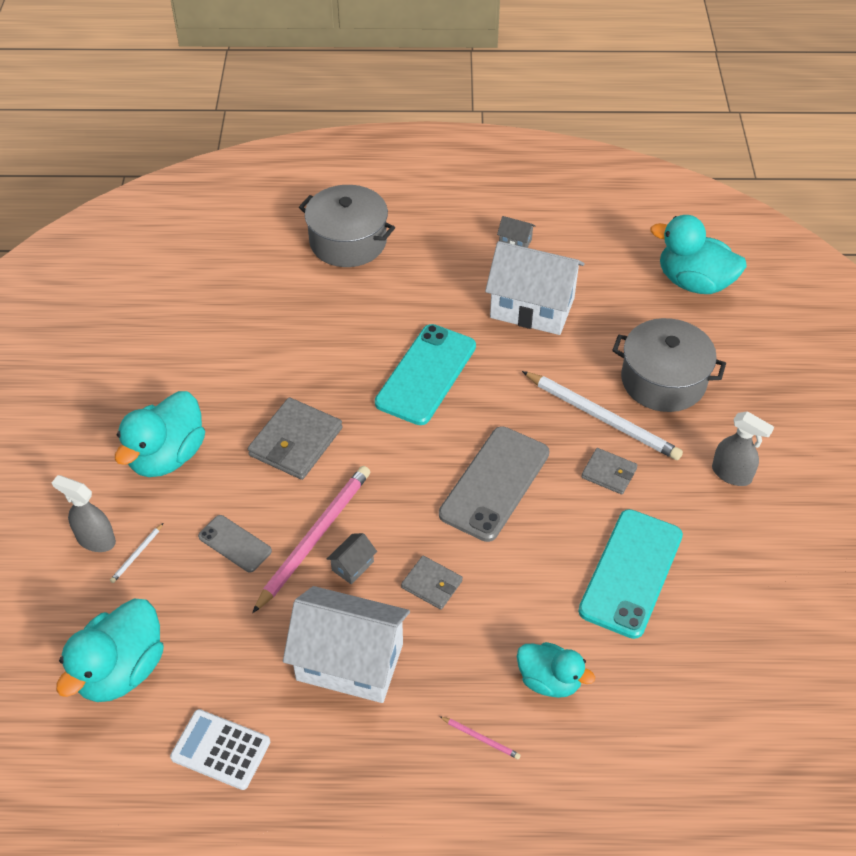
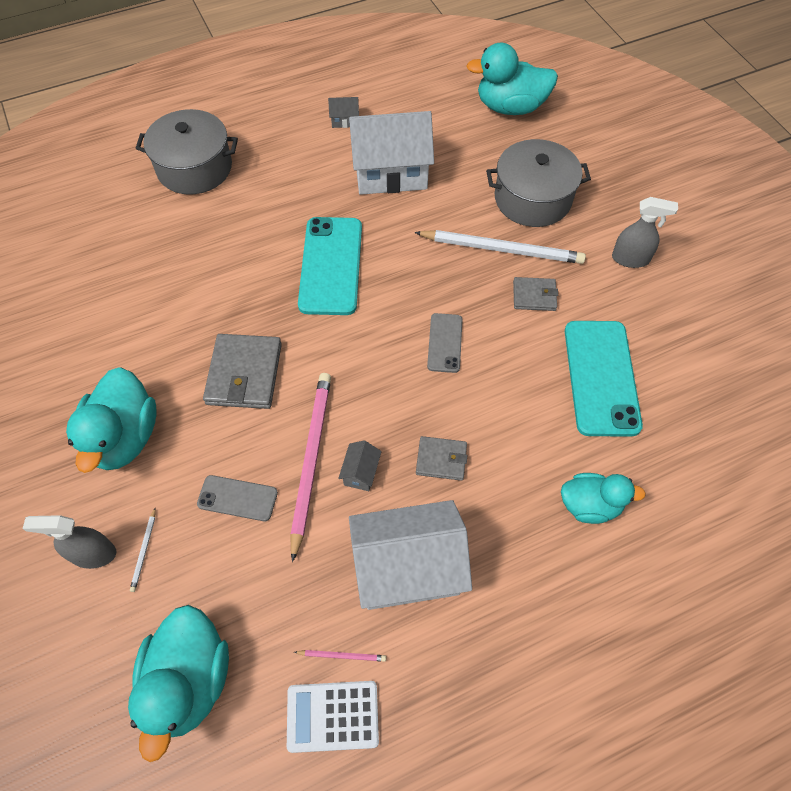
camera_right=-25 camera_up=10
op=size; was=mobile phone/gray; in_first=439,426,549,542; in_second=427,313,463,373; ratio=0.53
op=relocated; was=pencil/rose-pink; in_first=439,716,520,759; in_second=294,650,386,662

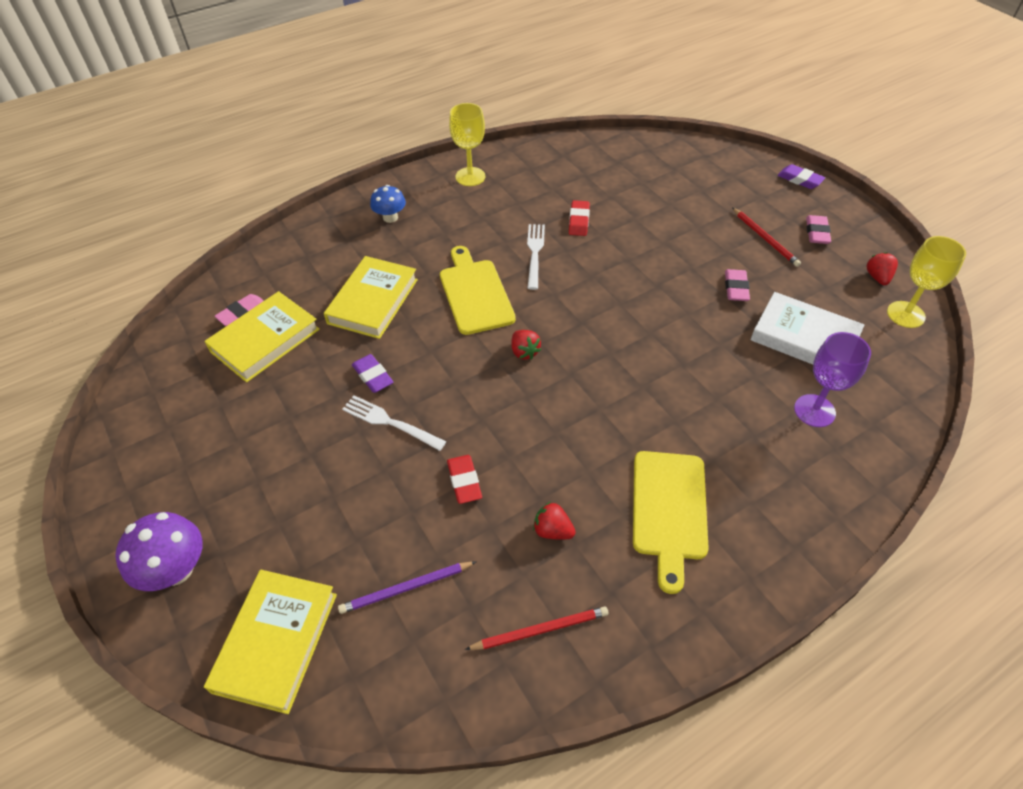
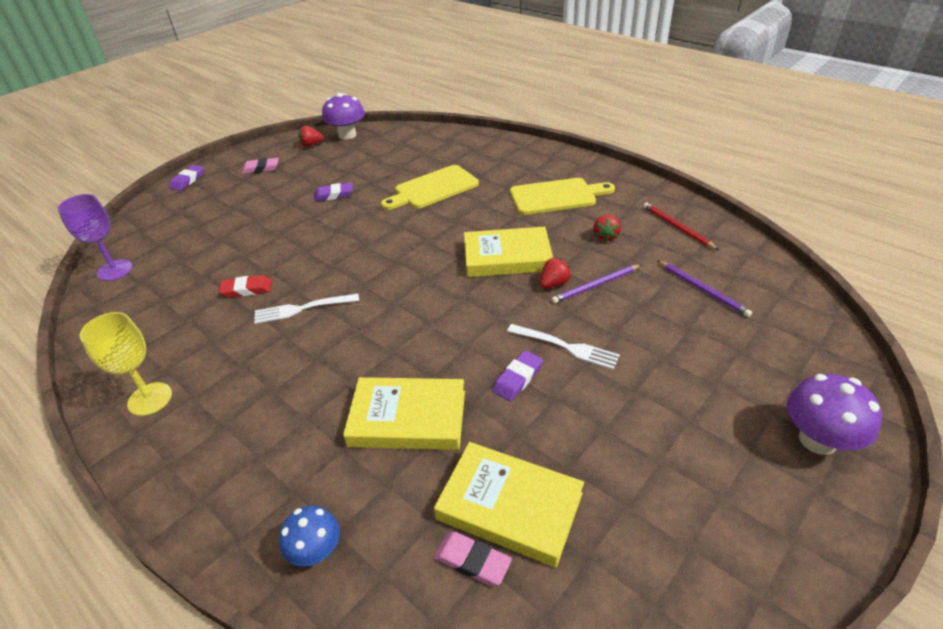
camera_right=-105 camera_up=-10
op=relocated; was=hardback/yellow; in_first=204,569,337,714; in_second=464,227,553,277
op=spun; was=dinner fork/white; in_first=342,395,446,451; in_second=507,324,620,370; clockwise=-75
op=relocated; was=mushroom/cobalt; in_first=370,185,406,223; in_second=279,506,340,566
op=relocated; was=chopping board/yellow; in_first=440,246,516,335; in_second=381,165,479,210
op=exchanged; was=eraser/scarlet; now=pencil/royal purple; in_first=447,455,482,504; in_second=551,264,642,304
op=relocated; was=berry/scarlet; in_first=512,330,541,360; in_second=540,258,571,289
op=colour; was=eraser/rose-pink; now=eraser/royal purple; in_first=725,269,750,301; in_second=314,183,353,201
op=missing; was=pencil/scarlet; in_first=732,208,801,267
op=missing; was=hardback/white; in_first=751,292,864,364
op=relocated; was=chalice/royal purple; in_first=794,332,871,427; in_second=58,194,133,281
op=exchanged; was=chalice/yellow; now=mushroom/royal purple; in_first=887,236,966,328; in_second=322,93,365,139

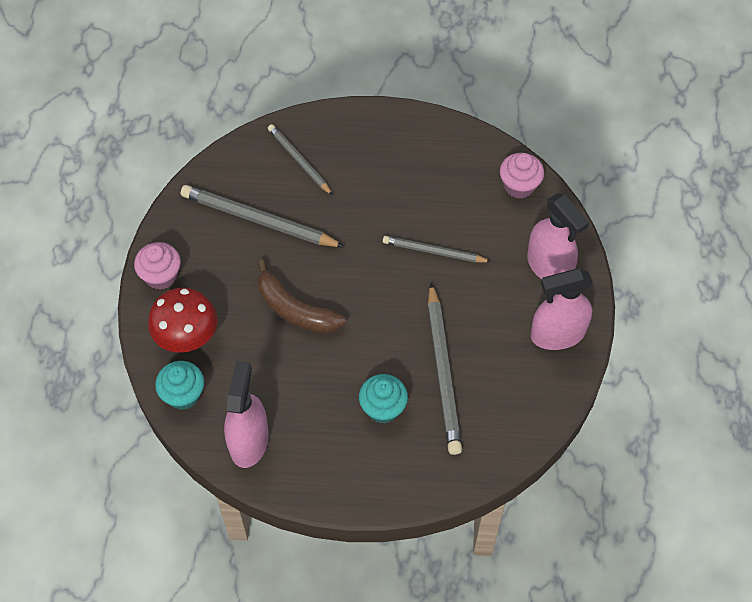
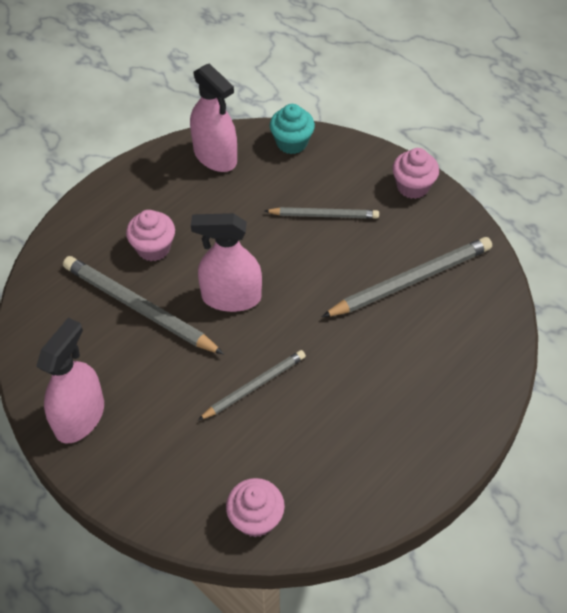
camera_right=130 camera_up=-5
op=missing; was=mushroom/scarlet; in_first=148,288,218,353
op=missing; was=banana/brown; in_first=257,260,346,333
op=relocated; was=pencil/gray; in_first=268,124,333,196; in_second=265,207,379,219
op=colour; was=fairy cake/turquoise; now=fairy cake/rose-pink; in_first=359,374,408,424; in_second=126,210,175,261
op=relocated; was=spray bottle/rose-pink; in_first=527,193,589,279; in_second=191,213,262,312

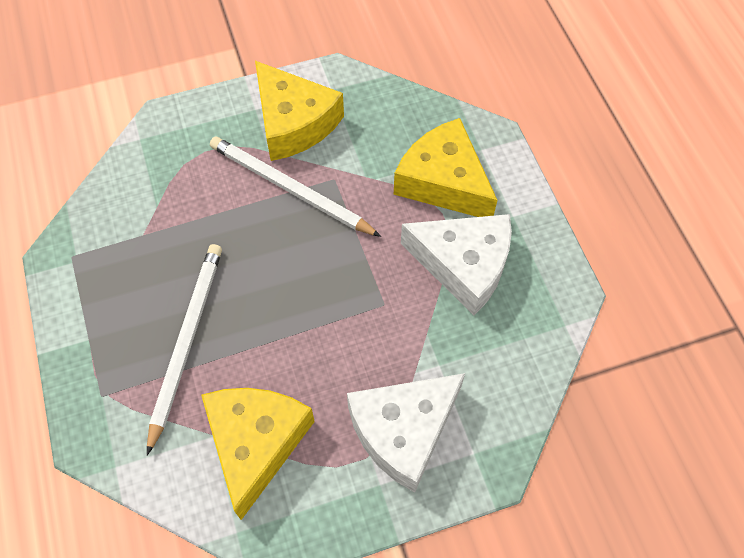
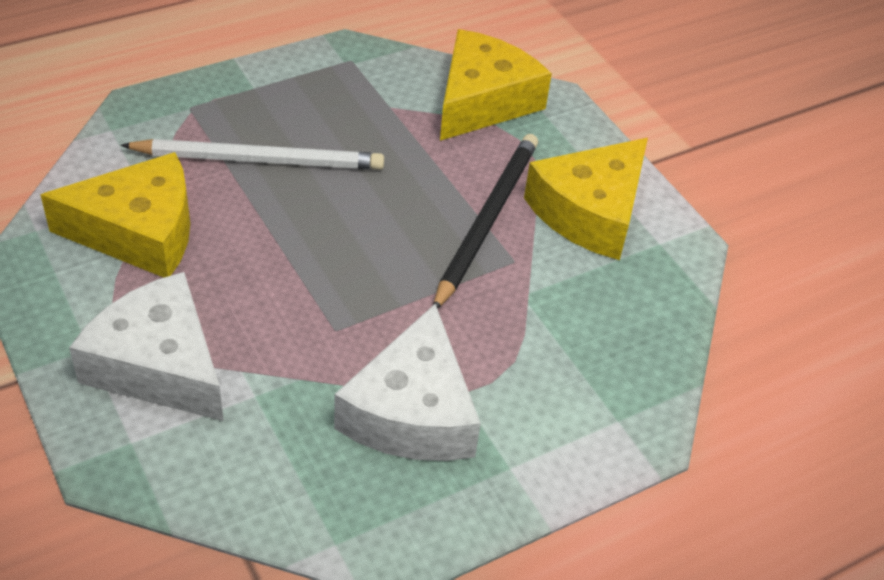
camera_right=75 camera_up=-15
op=colour; was=pencil/white; now=pencil/ebony; in_first=210,137,381,237; in_second=433,134,538,309
op=relocated; was=cheese wedge/yellow; in_first=394,118,498,217; in_second=440,29,552,141

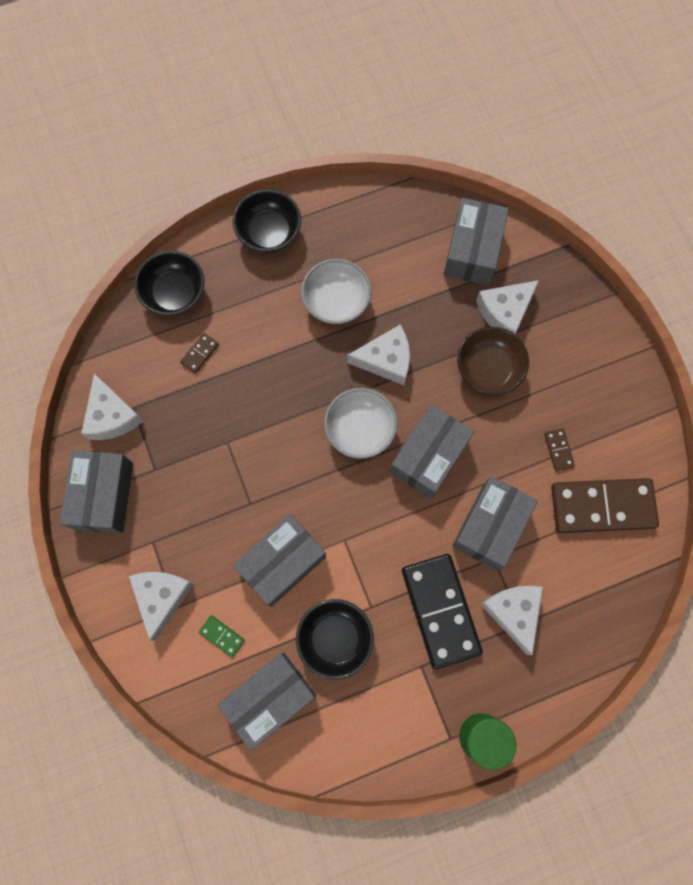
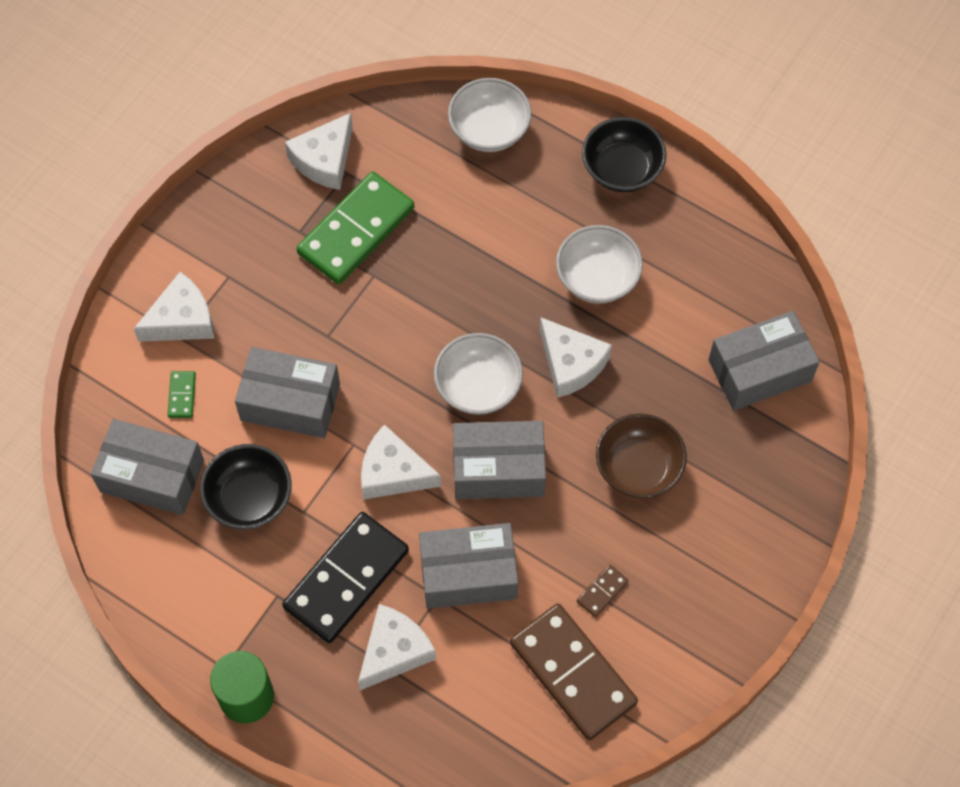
camera_right=55 camera_up=-10
op=missing; was=box/gray; in_first=60,450,133,534
op=colour; was=deep dish/ebony; now=deep dish/white; in_first=134,251,205,316; in_second=448,78,532,152
op=missing; was=domino tile/brown; in_first=180,333,219,374
op=relocated; was=cheese wedge/white; in_first=476,280,539,334; in_second=361,424,441,499
op=appeared; now=domino tile/leaf-green; in_second=296,172,414,284

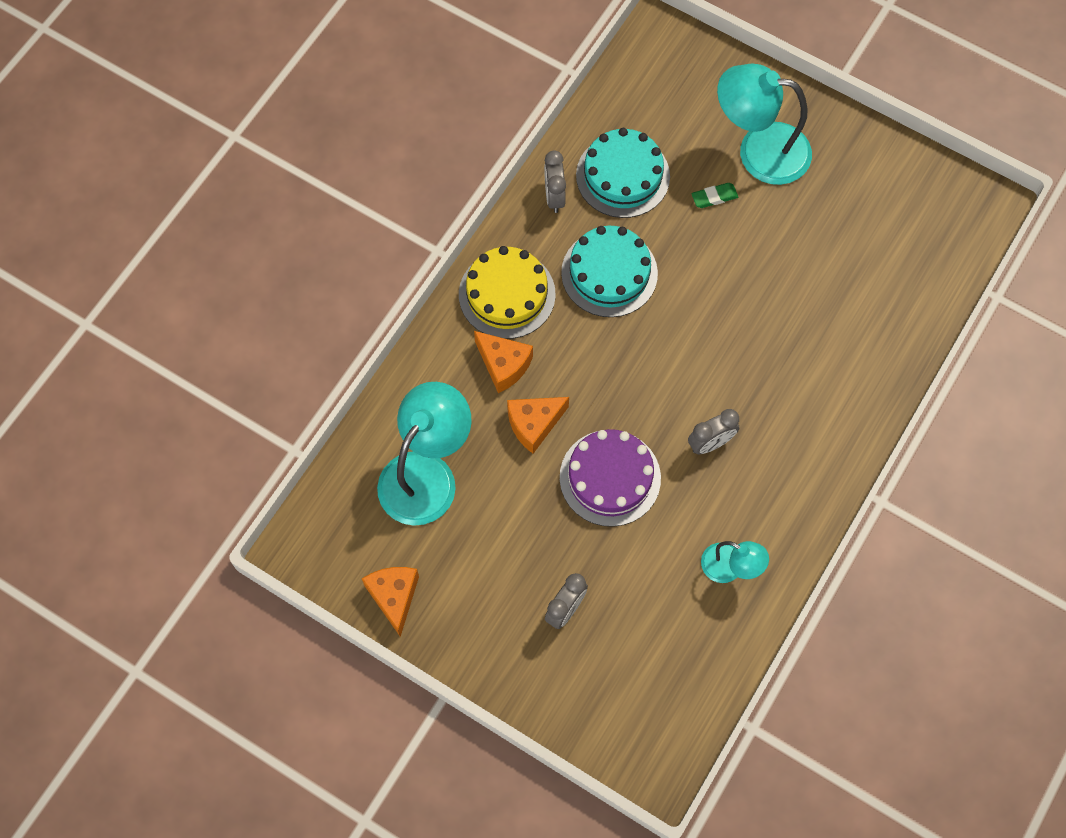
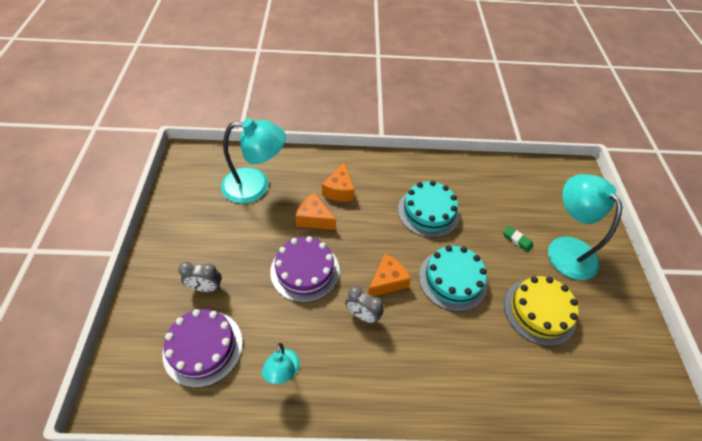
camera_right=55 camera_up=-15
op=relocated; was=cheese wedge/bright orange; in_first=362,567,419,637; in_second=368,254,411,297
op=relocated; was=cake/yellow; in_first=459,246,556,339; in_second=504,276,579,346
op=missing; was=clock/gray; in_first=544,150,566,213
op=relocated; was=cake/turquoise; in_first=576,128,670,218; in_second=419,245,488,312
op=appeared; now=cake/royal purple; in_second=162,309,243,388

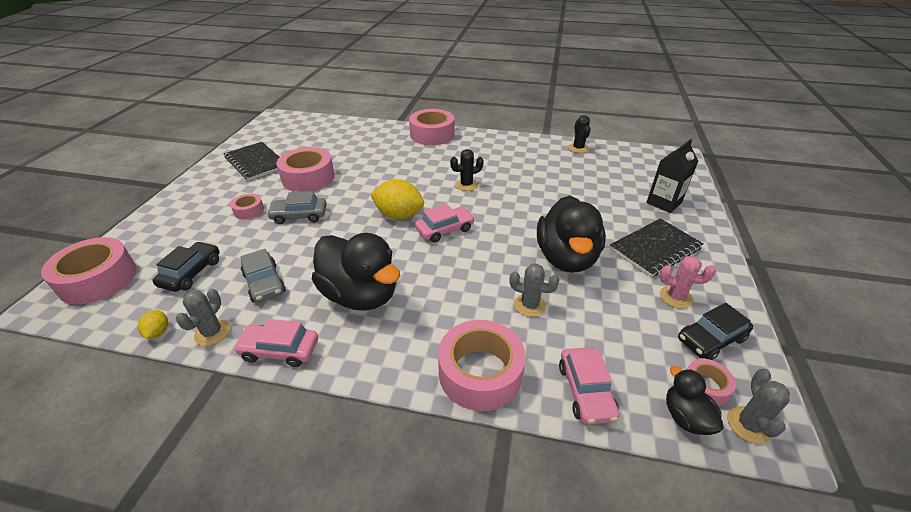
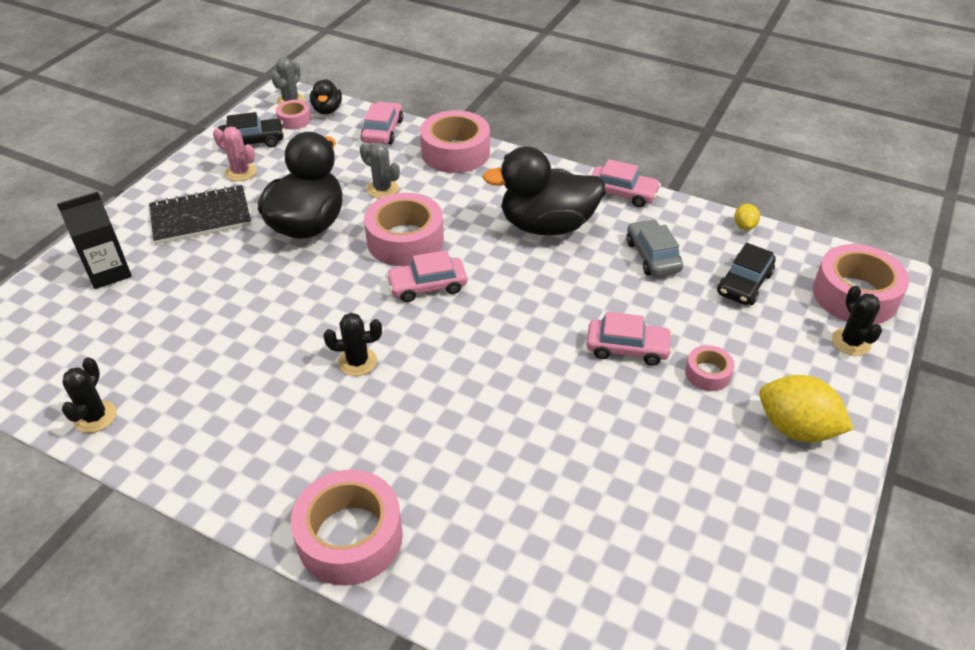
camera_right=-165 camera_up=5
op=missing; was=cactus/gray; in_first=176,289,230,346
op=missing; was=exercise book/ebony; in_first=224,142,279,181
op=colour; was=toy car/gray; now=toy car/rose-pink; in_first=267,191,327,224; in_second=586,312,672,366
op=relocated; was=tape/rose-pink; in_first=277,147,335,192; in_second=364,193,444,266
op=spun; was=duck/ebony; in_first=312,233,400,311; in_second=482,146,605,235; clockwise=-60
op=relocated; was=citrus fruit/yellow; in_first=370,179,424,220; in_second=759,375,853,442
op=appeared; now=cactus/ebony; in_second=832,286,882,356

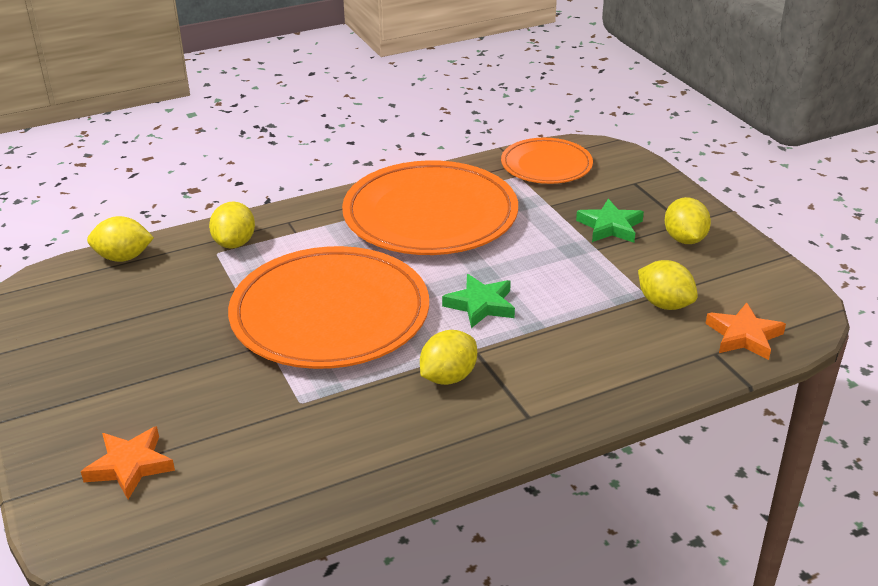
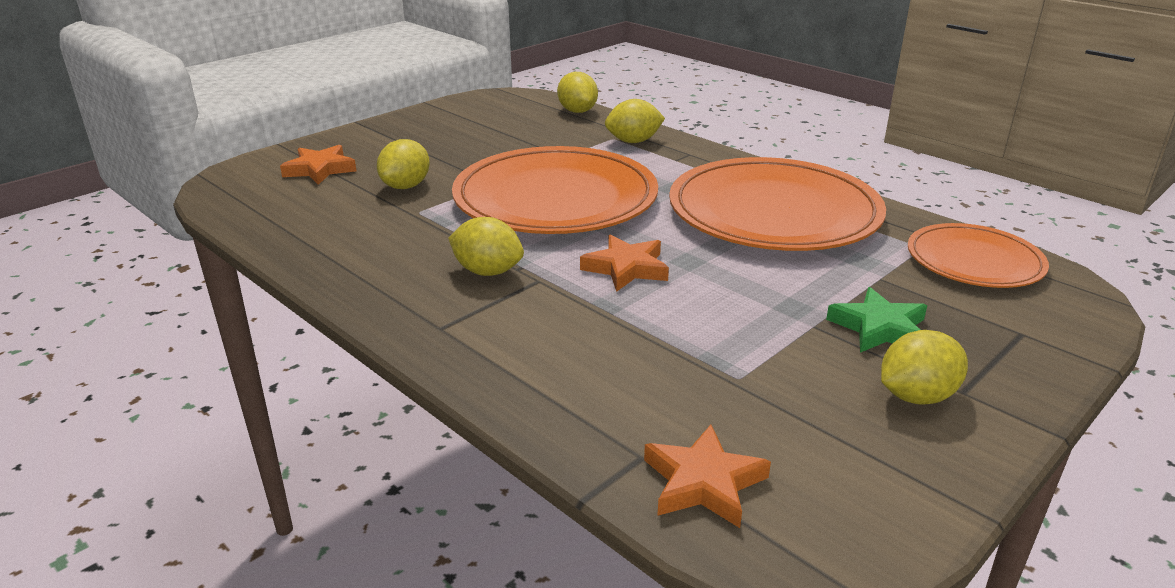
camera_right=70 camera_up=-5
op=colour; was=star shape/leaf-green; now=star shape/bright orange; in_first=442,274,515,328; in_second=580,234,669,292
op=relocated; was=citrus fruit/yellow; in_first=638,260,698,310; in_second=377,139,430,189

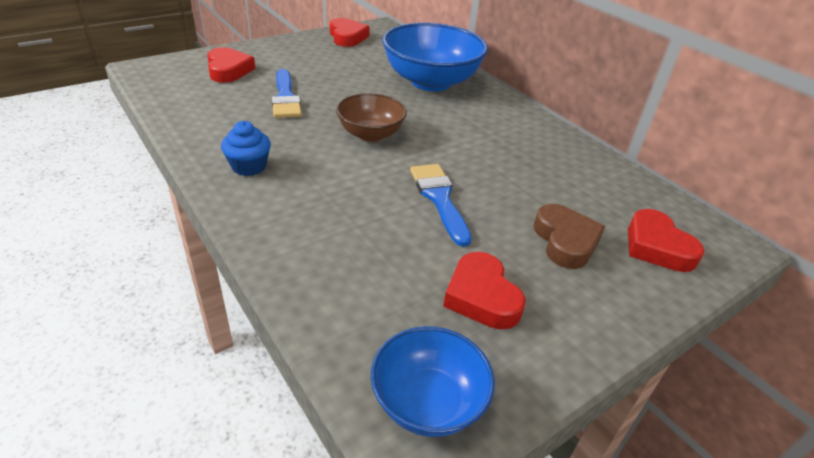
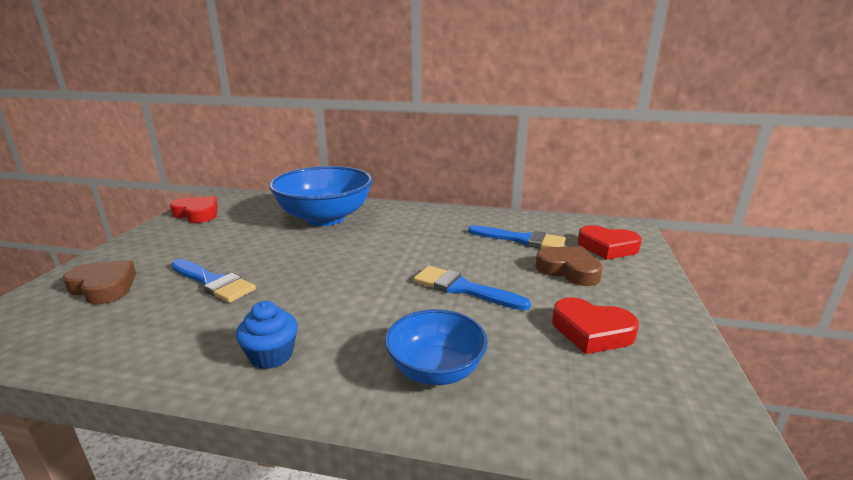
camera_right=-40 camera_up=-15
op=colour; was=heart/scarlet; now=heart/brown; in_first=207,47,255,83; in_second=63,260,136,304
op=missing; was=deep dish/brown; in_first=336,93,407,142
op=relocated; was=deep dish/cobalt; in_first=371,326,495,437; in_second=385,309,488,385
op=appeared; now=brush/cobalt; in_second=468,225,566,248

